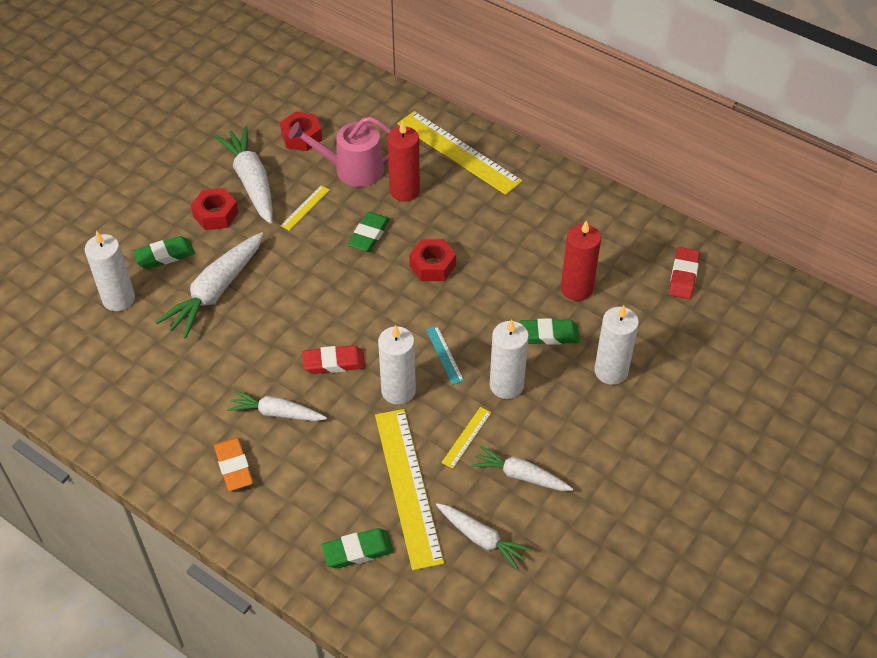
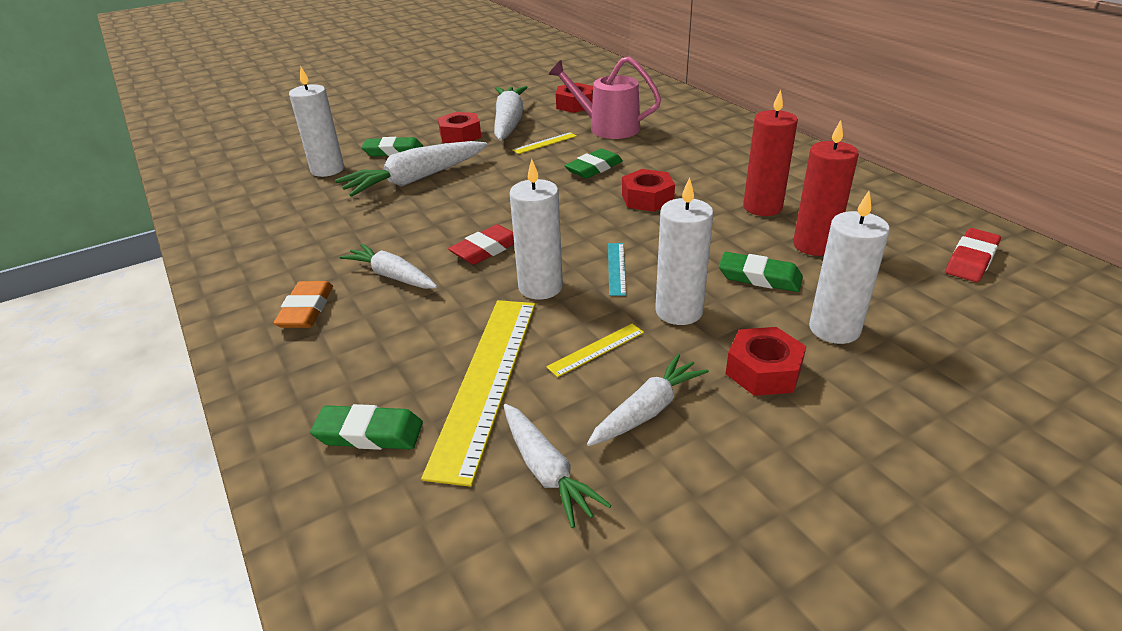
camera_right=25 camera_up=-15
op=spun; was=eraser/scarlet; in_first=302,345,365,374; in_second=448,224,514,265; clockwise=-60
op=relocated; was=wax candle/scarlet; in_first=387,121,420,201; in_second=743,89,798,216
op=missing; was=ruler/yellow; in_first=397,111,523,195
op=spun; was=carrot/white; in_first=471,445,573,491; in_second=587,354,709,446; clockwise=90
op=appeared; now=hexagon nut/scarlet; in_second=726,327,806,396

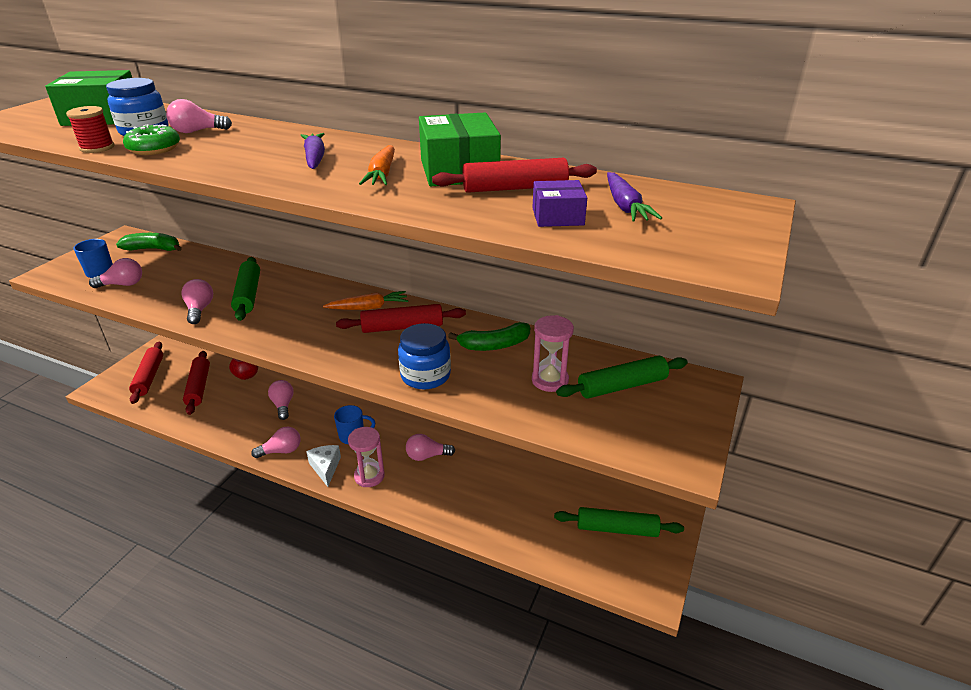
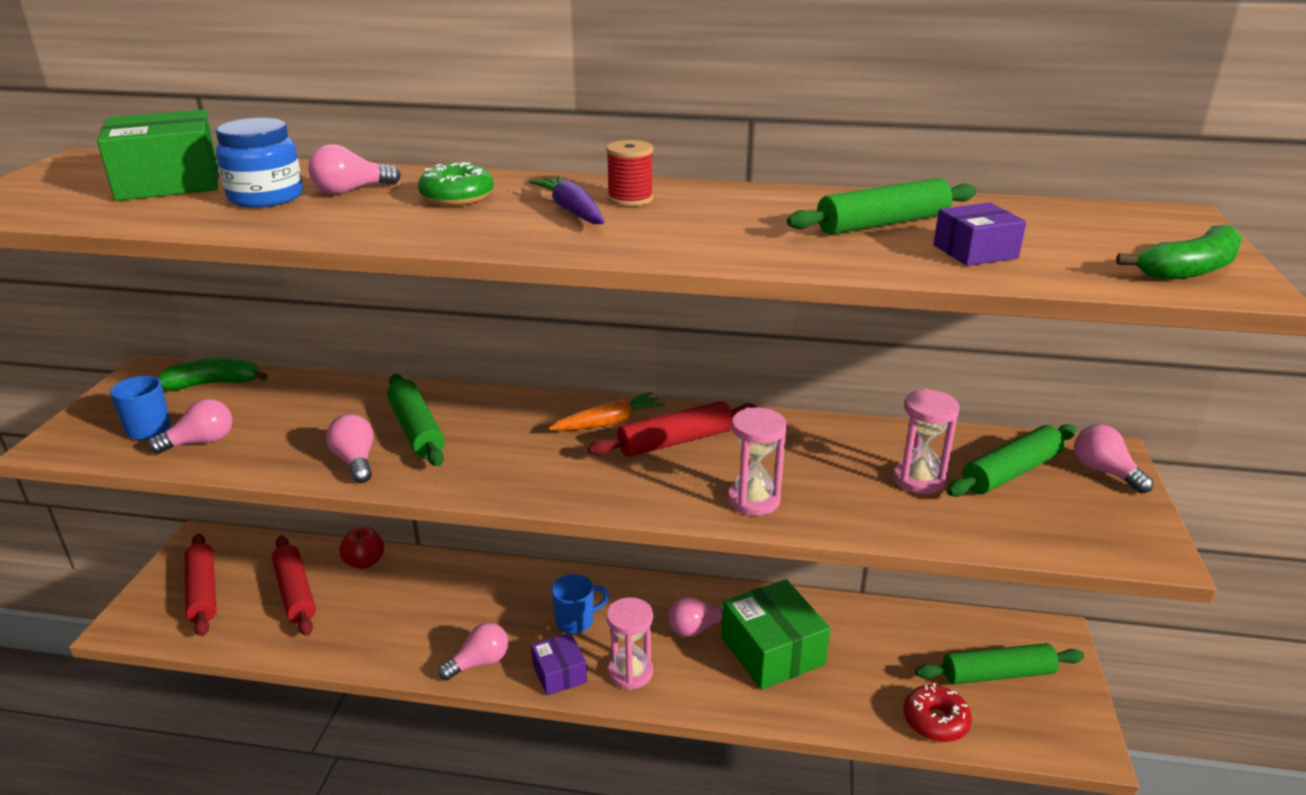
camera_right=-15 camera_up=-5
op=relocated; was=spool/scarlet; in_first=66,106,115,153; in_second=606,140,653,206
op=relocated; was=donut/leaf-green; in_first=123,124,180,155; in_second=418,162,493,206
op=relocated; was=light bulb/rose-pink; in_first=268,380,294,420; in_second=1074,424,1154,493
op=exchanged; was=cheese wedge/white; now=box/royal purple; in_first=306,445,341,487; in_second=531,633,587,696
op=missing; was=carrot/bright orange; in_first=359,145,395,185
op=exchanged; was=preserve jar/cobalt; now=sand timer/rose-pink; in_first=398,323,451,389; in_second=728,408,787,516
op=relocated; was=box/leaf-green; in_first=419,112,501,186; in_second=721,579,830,690
op=colour; was=rolling pin/scarlet; now=rolling pin/leaf-green; in_first=432,158,597,193; in_second=787,178,977,235
op=relocated; was=banana/leaf-green; in_first=448,322,530,351; in_second=1116,225,1242,280
op=missing; was=carrot/royal purple; in_first=607,172,662,222
op=appeared; now=donut/scarlet; in_second=903,683,972,742

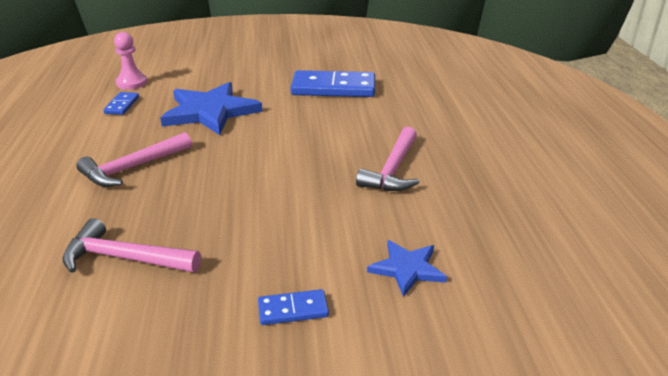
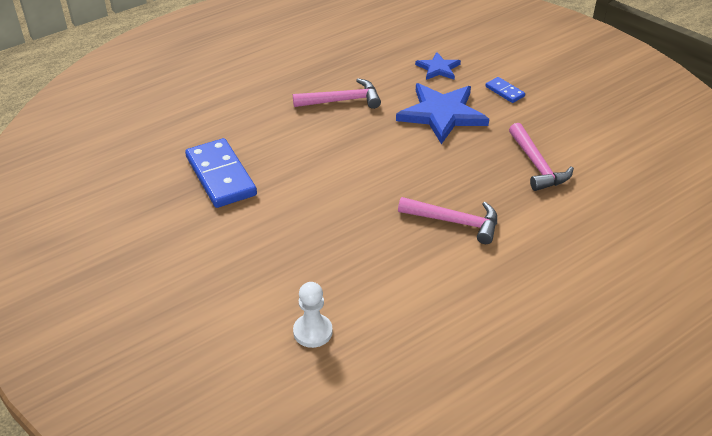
camera_right=-120 camera_up=10
op=missing; was=domino tile/cobalt; in_first=103,92,139,115
op=colour; was=game pawn/rose-pink; now=game pawn/white; in_first=114,32,147,90; in_second=293,282,333,348
op=relocated; was=star shape/cobalt; in_first=160,82,262,135; in_second=396,83,489,144

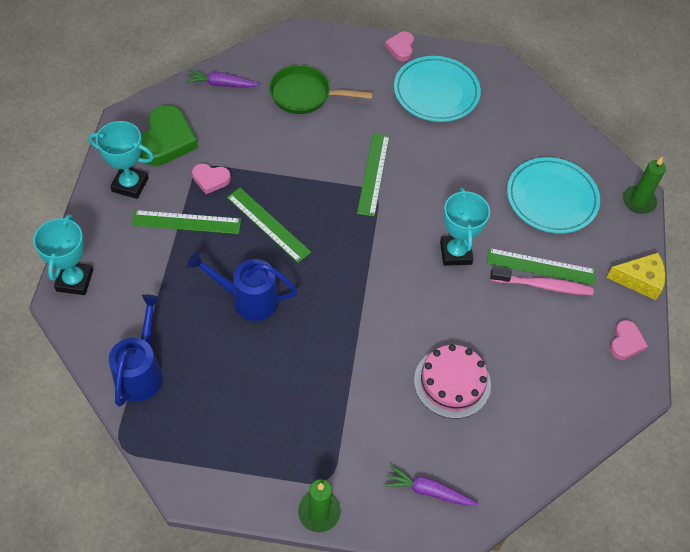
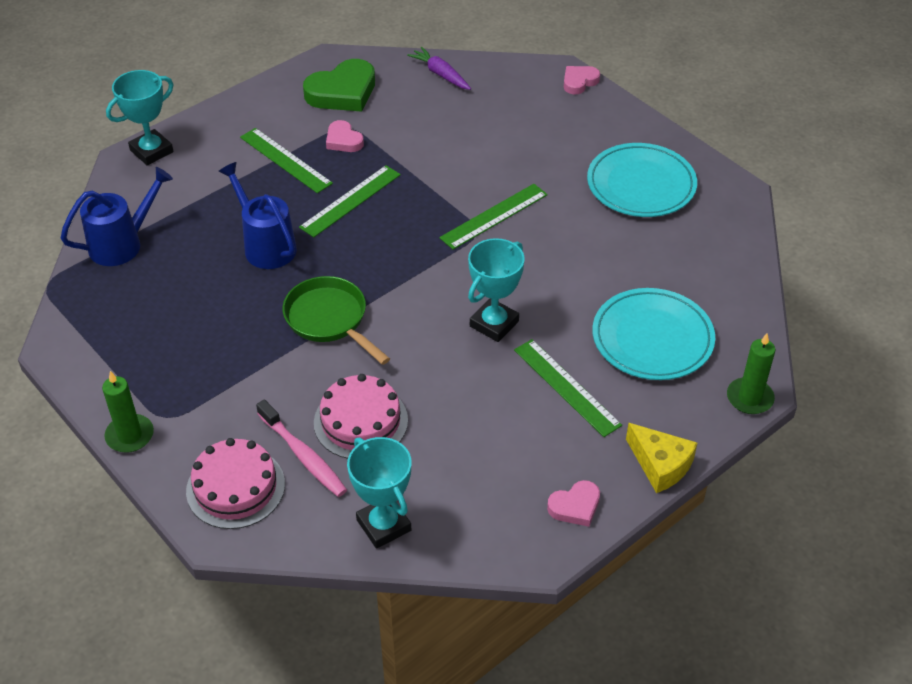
camera_right=45 camera_up=-10
op=relocated; was=prize cup/turquoise; in_first=88,121,154,199; in_second=347,437,412,549
op=spun; was=ruler/leaf-green; in_first=227,188,311,263; in_second=299,165,401,237; clockwise=45
op=relocated; was=pan/leaf-green; in_first=269,65,373,114; in_second=283,276,390,365
op=exchanged; was=carrot/royal purple; now=cake/rose-pink; in_first=384,465,479,506; in_second=186,438,285,529
op=relocated; was=heart/rose-pink; in_first=385,32,414,61; in_second=564,66,600,94
op=relocated; was=tooth brush/rose-pink; in_first=490,268,594,295; in_second=256,399,347,497

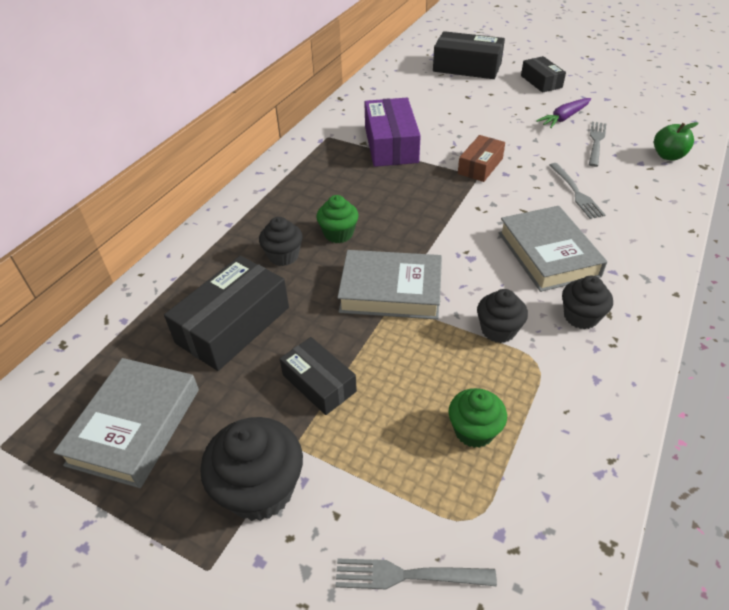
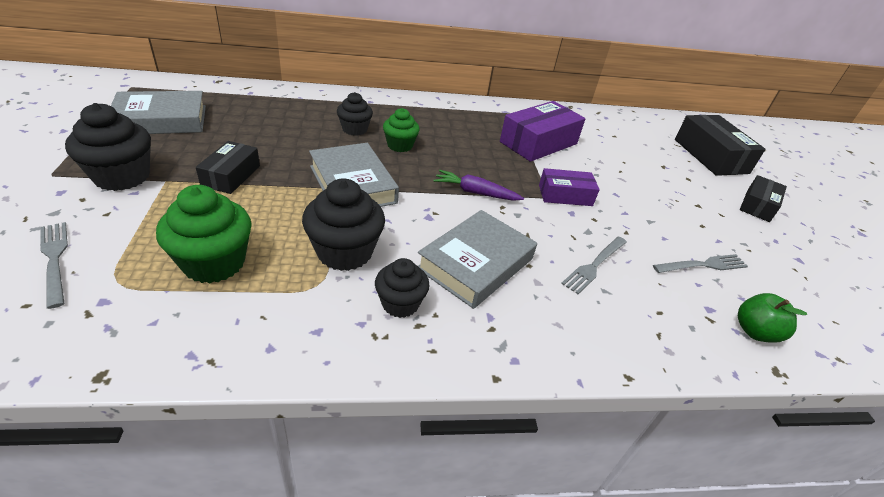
camera_right=50 camera_up=-5
op=missing; was=box/ebony; in_first=164,256,289,371
op=size; was=fairy cake/leaf-green; in_first=448,388,507,448; in_second=156,185,252,283; ratio=1.6
op=colour; was=box/brown; now=box/royal purple; in_first=458,135,505,182; in_second=539,168,600,206
op=size; was=fairy cake/ebony; in_first=477,289,528,343; in_second=302,179,385,271; ratio=1.6
op=relocated; was=carrot/royal purple; in_first=536,98,591,128; in_second=433,170,524,201

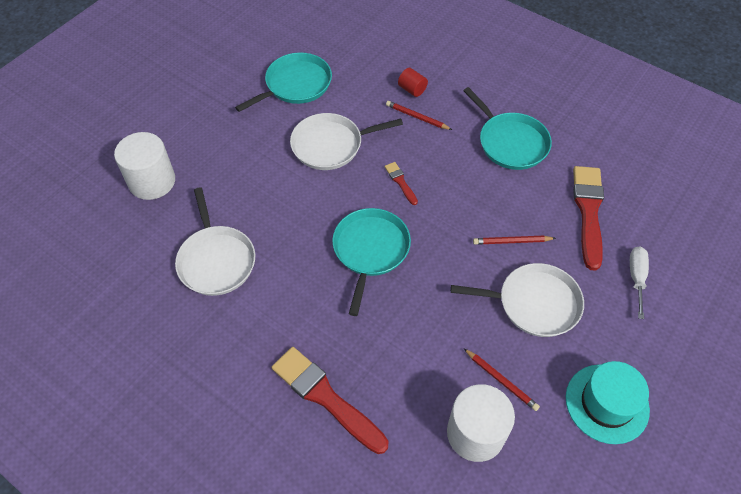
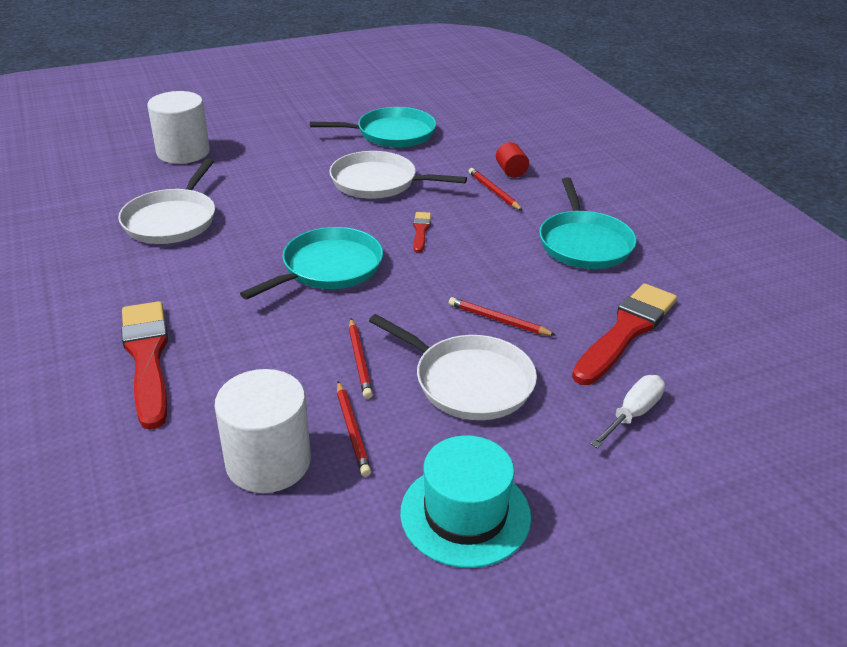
camera_right=30 camera_up=-20
op=appeared; now=pencil/scarlet; in_second=349,318,373,399

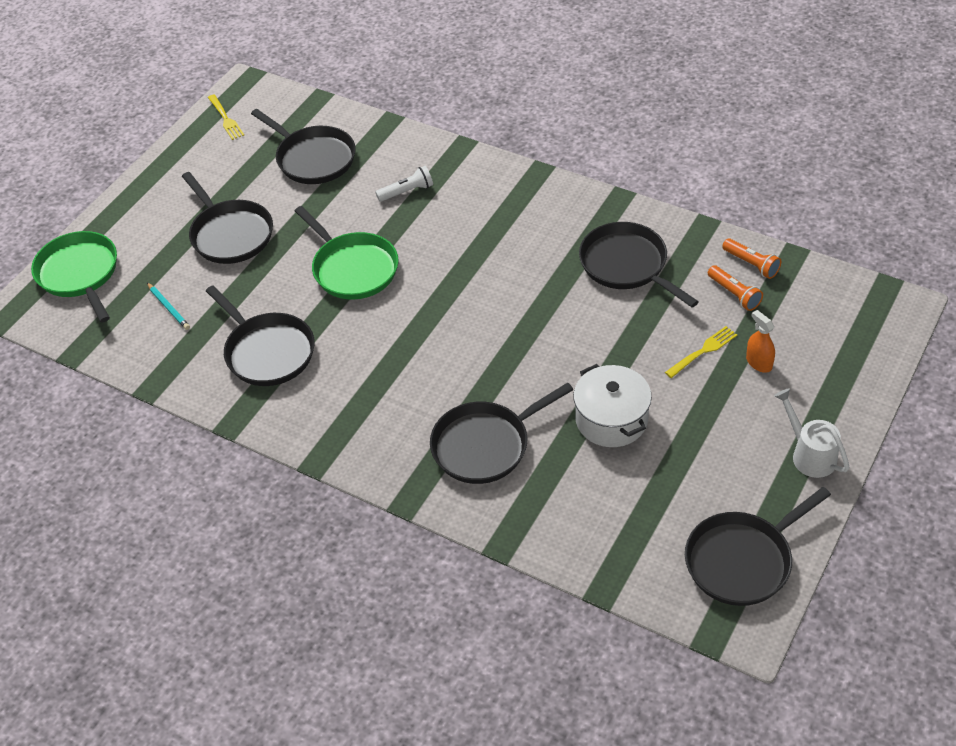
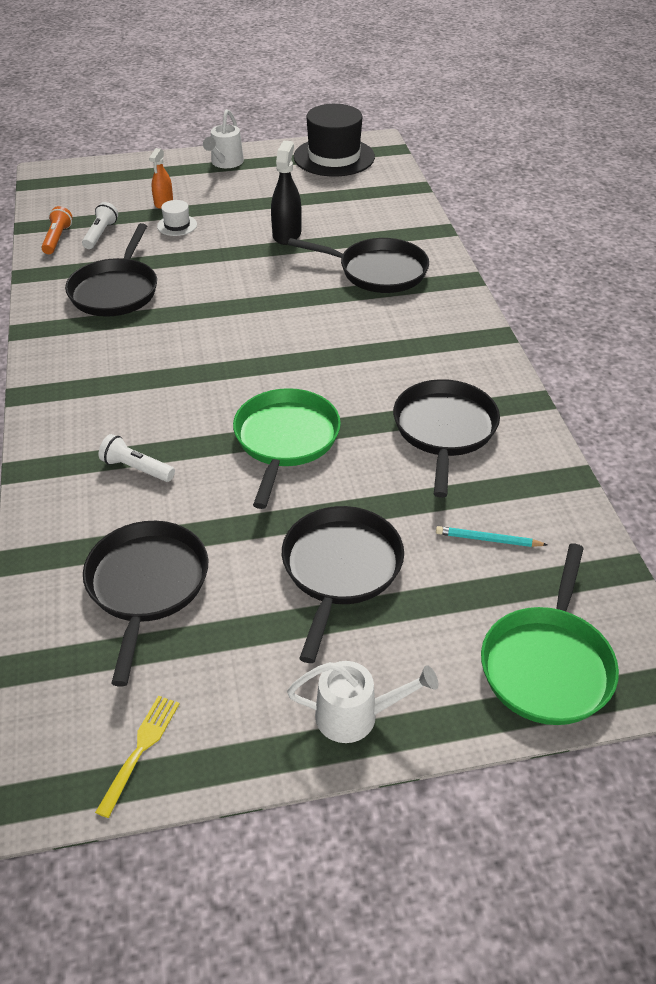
camera_right=-135 camera_up=-5
op=spun; was=pencil/turquoise; in_first=147,283,190,330; in_second=436,526,548,547; clockwise=-90
op=exchanged; was=stockpot/white; now=spray bottle/ebony; in_first=573,364,652,447; in_second=271,141,302,245
op=exchanged; was=dinner fork/yellow; now=tall hat/white; in_first=665,326,737,378; in_second=157,200,197,236
op=exchanged; was=pan/ebony; now=tall hat/ebony; in_first=685,487,831,606; in_second=294,104,375,176
op=colour; was=torch/bright orange; now=torch/white; in_first=708,265,763,311; in_second=82,202,118,249
op=appeared; now=watering can/white; in_second=287,661,438,743

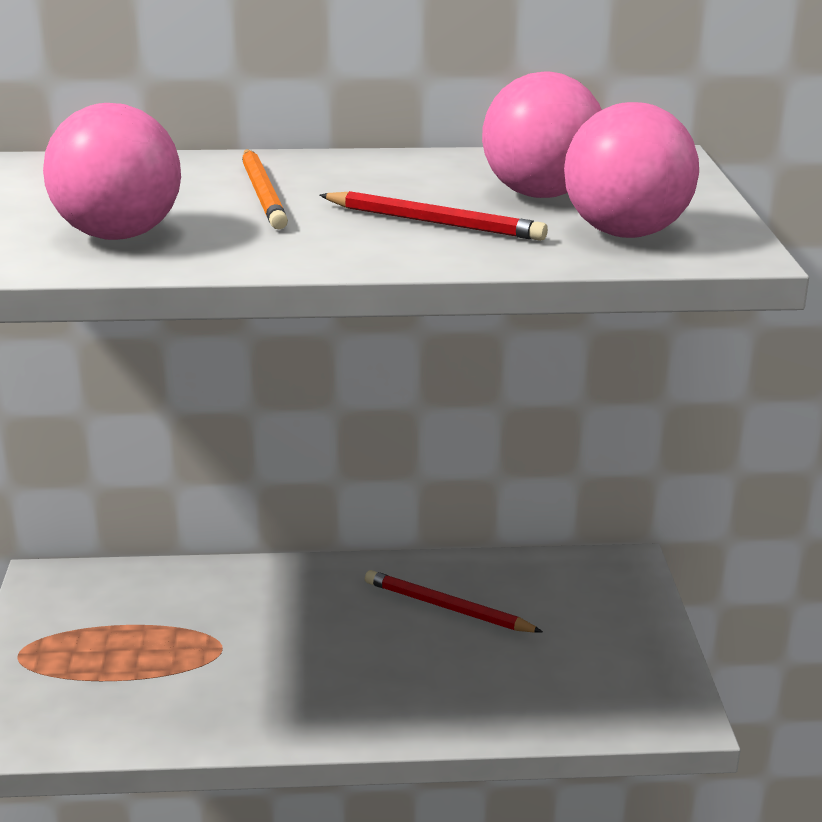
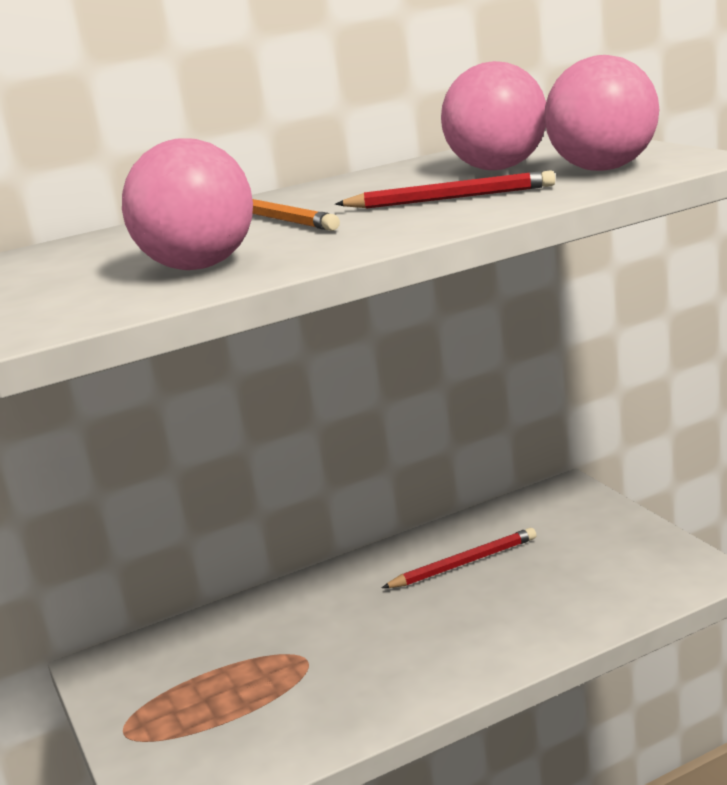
camera_right=-20 camera_up=-5
op=spun; was=pencil/scarlet; in_first=365,570,543,633; in_second=382,528,536,588; clockwise=150

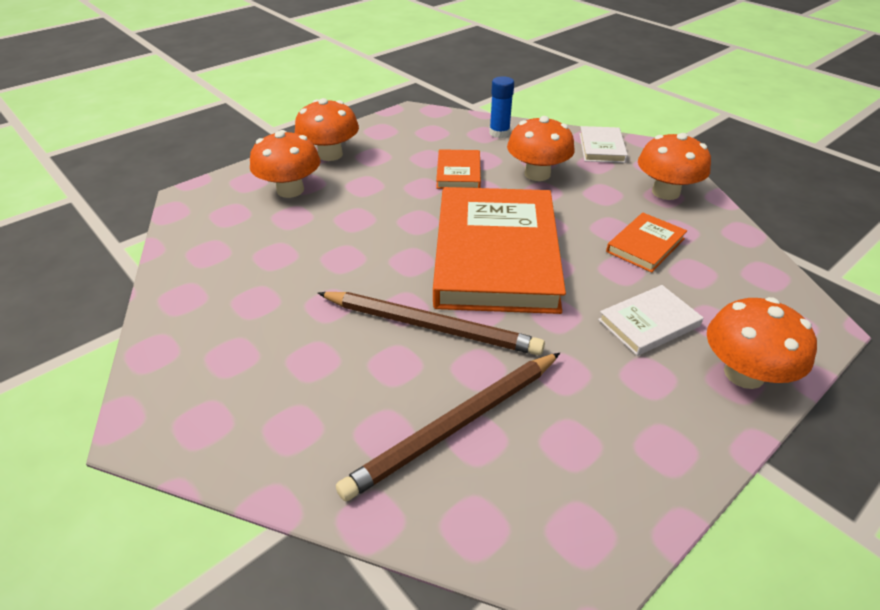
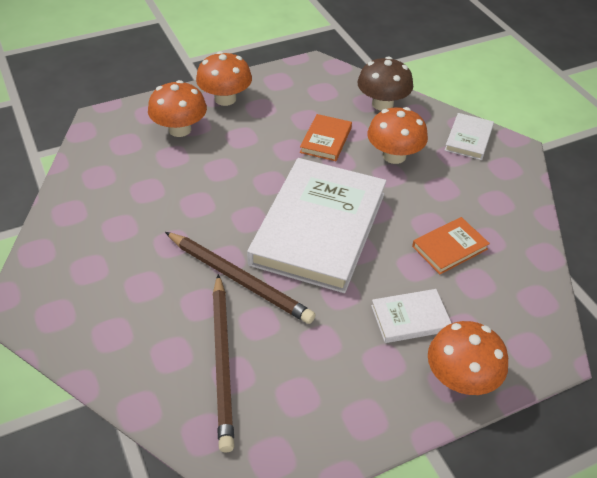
camera_right=15 camera_up=5
op=spun; was=pencil/brown; in_first=336,353,560,502; in_second=213,274,234,452; clockwise=-75
op=colour; was=hardback/bright orange; now=hardback/white; in_first=433,187,566,314; in_second=247,158,387,293
op=exchanged; was=glue/cobalt; now=mushroom/brown; in_first=489,76,514,138; in_second=357,56,413,111
op=missing; was=mushroom/bright orange; in_first=638,133,711,200

